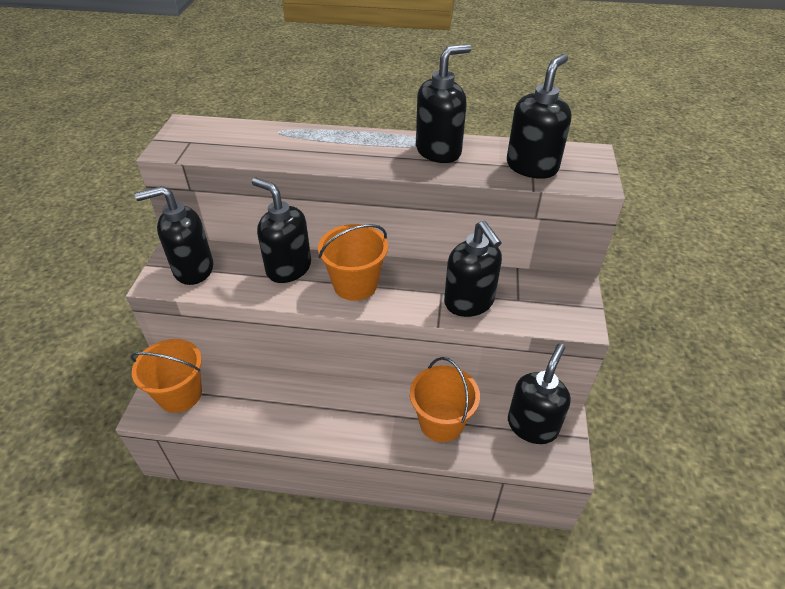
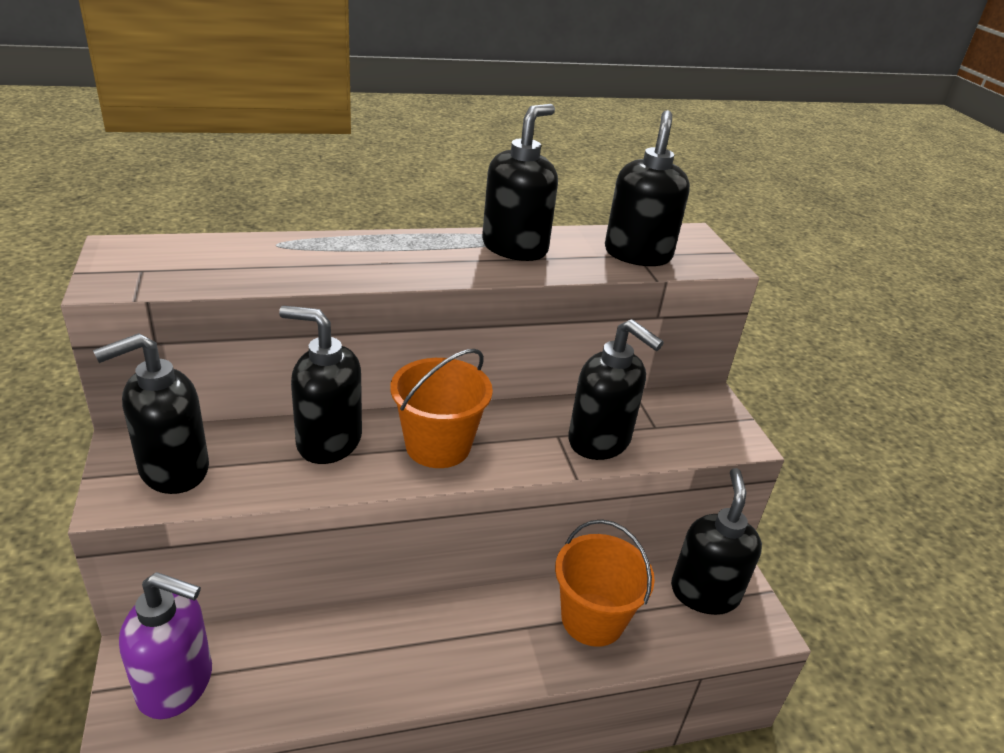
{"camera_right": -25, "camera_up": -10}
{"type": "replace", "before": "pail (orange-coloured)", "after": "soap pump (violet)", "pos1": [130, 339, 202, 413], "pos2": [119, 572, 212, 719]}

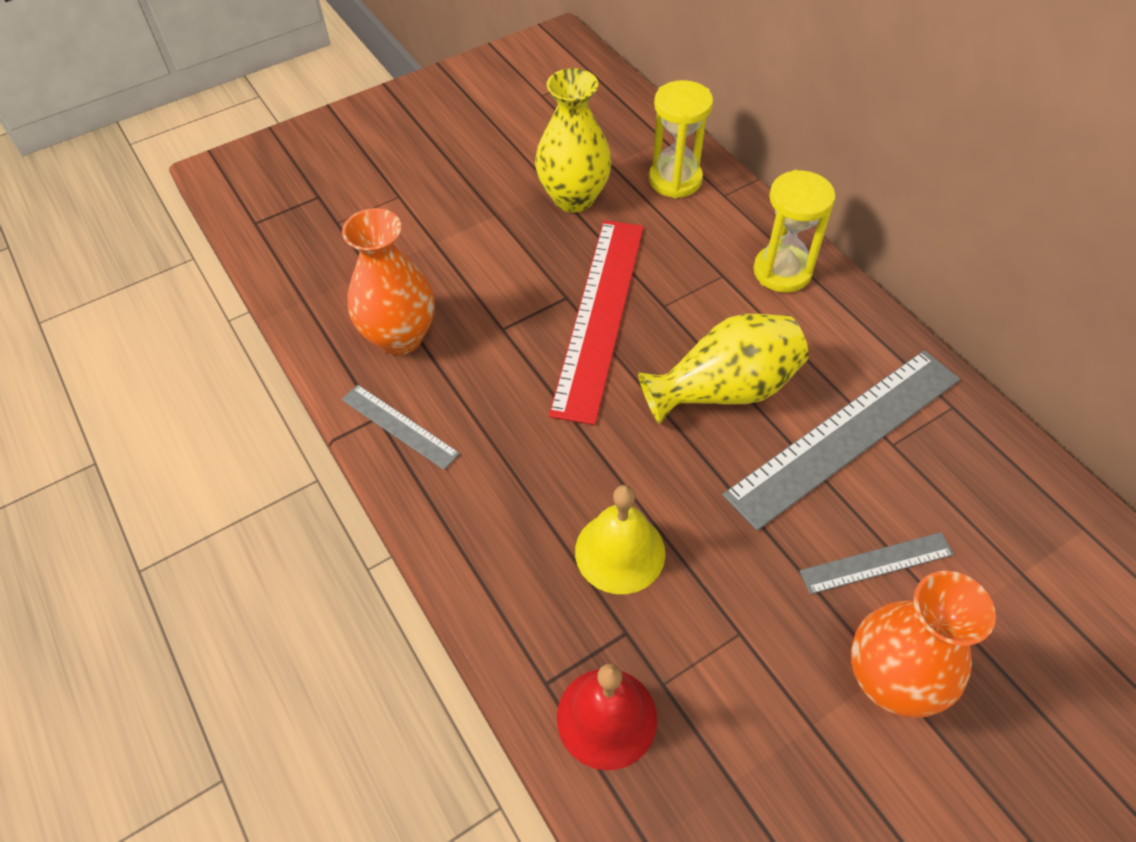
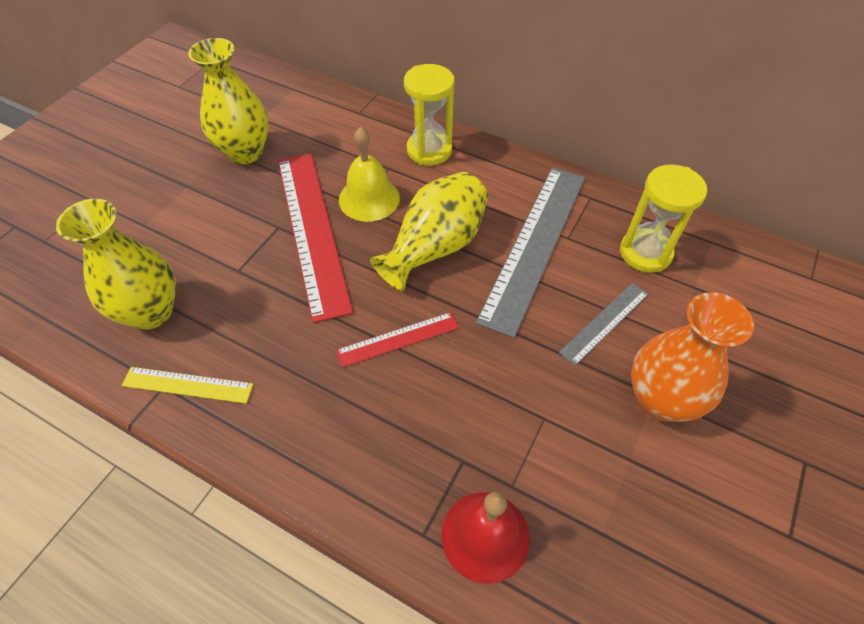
{"camera_right": -30, "camera_up": 0}
{"type": "move", "before": "sandglass (bright yellow)", "pos1": [649, 80, 713, 198], "pos2": [620, 165, 707, 273]}
{"type": "recolor", "before": "tall vase (orange-coloured)", "after": "tall vase (bright yellow)", "pos1": [342, 208, 435, 355], "pos2": [56, 199, 176, 330]}
{"type": "recolor", "before": "straightedge (grey)", "after": "straightedge (bright yellow)", "pos1": [341, 385, 460, 470], "pos2": [122, 367, 253, 404]}
{"type": "move", "before": "bell (bright yellow)", "pos1": [575, 485, 665, 594], "pos2": [339, 127, 400, 222]}
{"type": "insert", "after": "straightedge (red)", "pos2": [336, 312, 459, 368]}

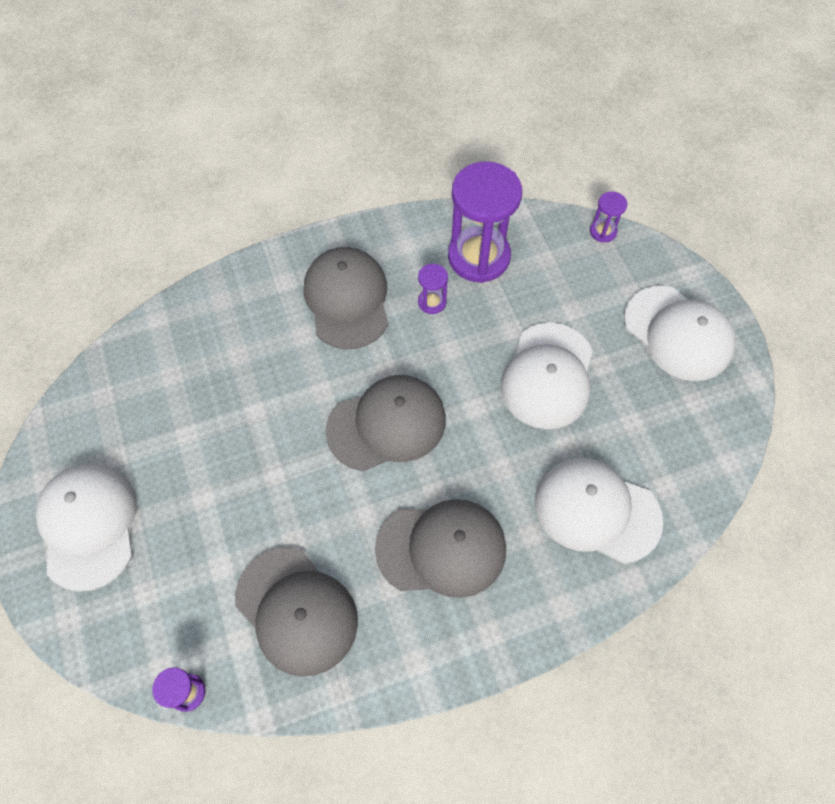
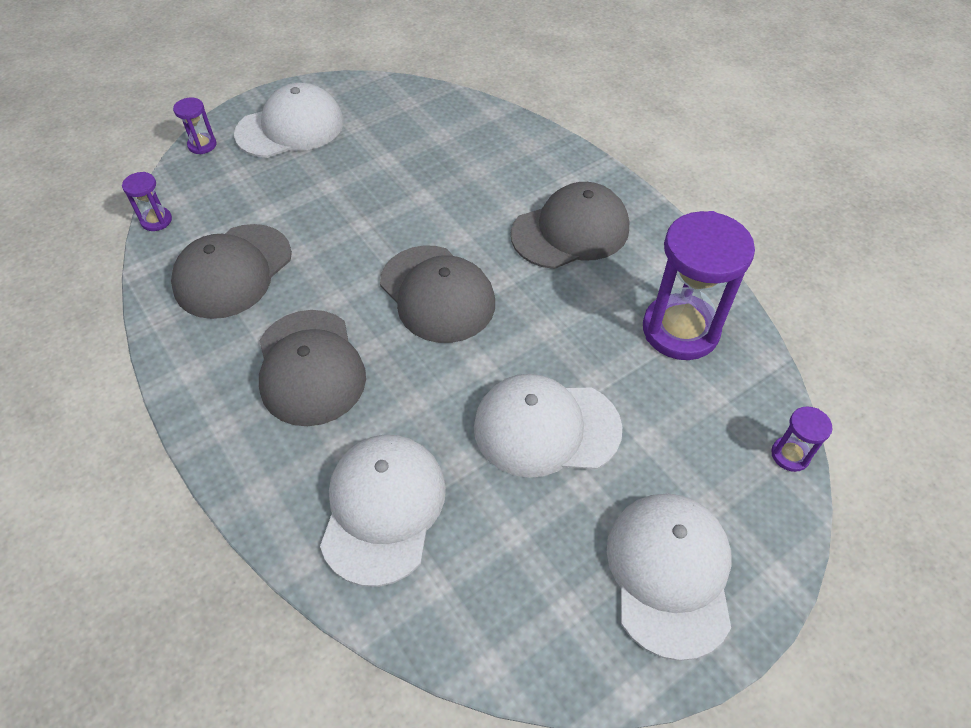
{"camera_right": 75, "camera_up": -10}
{"type": "move", "before": "sandglass (violet)", "pos1": [418, 264, 448, 314], "pos2": [173, 98, 216, 154]}
{"type": "rotate", "before": "cap (white)", "pos1": [624, 286, 735, 381], "pos2": [607, 493, 731, 661], "turn": 150}

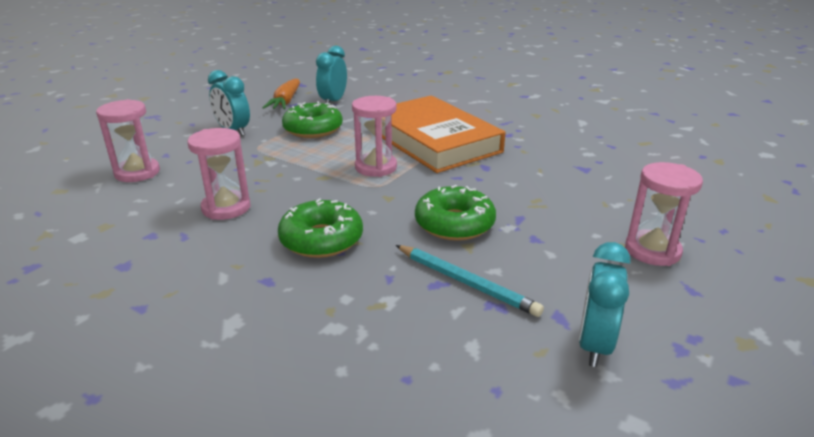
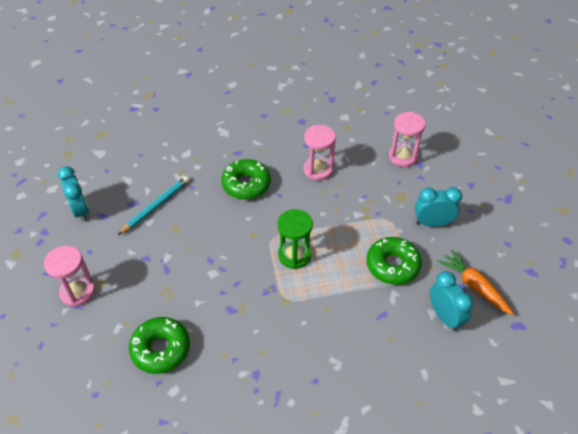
{"camera_right": 135, "camera_up": 20}
{"type": "delete", "before": "hardcover (orange-coloured)", "pos1": [382, 95, 505, 173]}
{"type": "recolor", "before": "sandglass (rose-pink)", "after": "sandglass (green)", "pos1": [352, 96, 397, 177], "pos2": [277, 209, 313, 269]}
{"type": "move", "before": "donut (green)", "pos1": [415, 185, 496, 241], "pos2": [129, 317, 190, 374]}
{"type": "rotate", "before": "wooden pencil (turquoise)", "pos1": [396, 245, 544, 317], "pos2": [118, 176, 189, 235], "turn": 135}

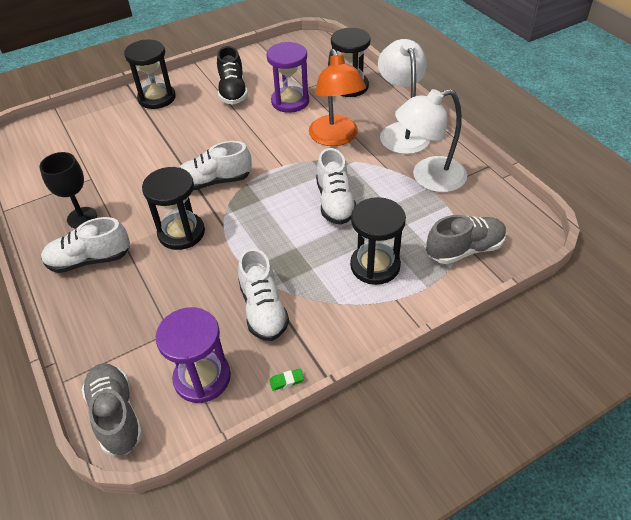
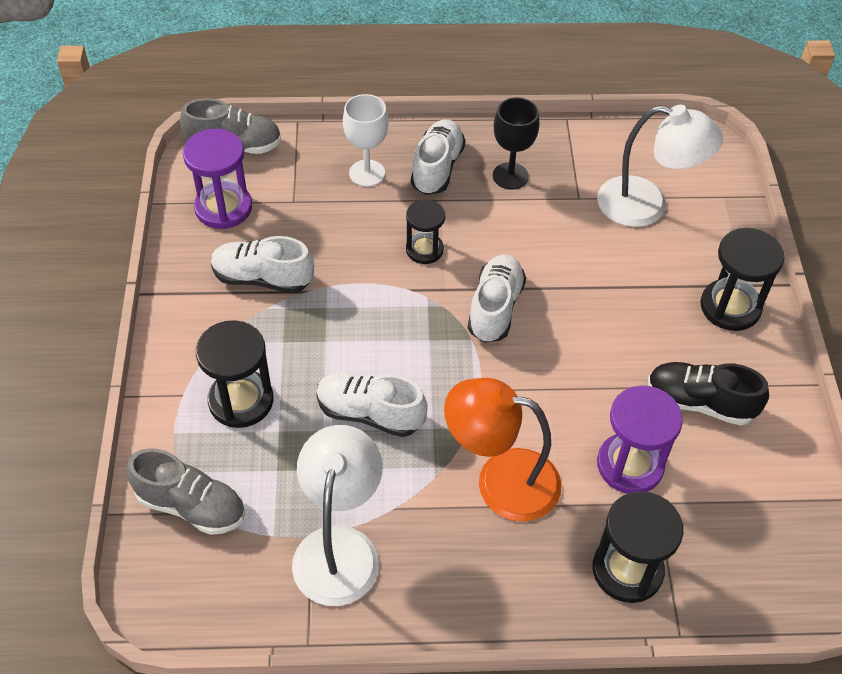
{"camera_right": 115, "camera_up": 5}
{"type": "move", "before": "reading lamp (white)", "pos1": [378, 39, 430, 154], "pos2": [597, 105, 723, 227]}
{"type": "resize", "before": "sandglass (black)", "pos1": [142, 167, 205, 250], "pos2": [406, 200, 445, 264], "scale": 0.65}
{"type": "rotate", "before": "sneaker (grey)", "pos1": [426, 215, 507, 264], "pos2": [126, 448, 245, 535], "turn": -75}
{"type": "delete", "before": "pencil eraser (green)", "pos1": [269, 368, 304, 391]}
{"type": "insert", "after": "chalice (white)", "pos2": [343, 94, 388, 187]}

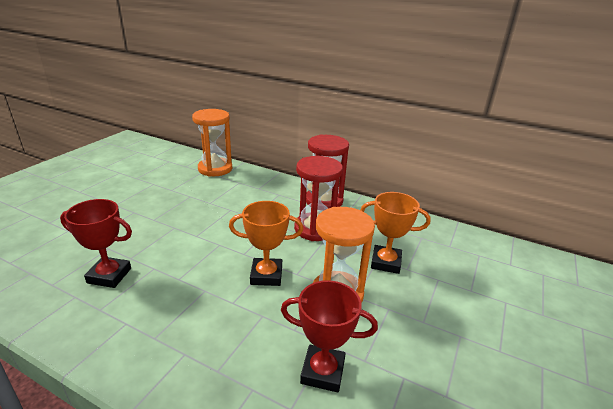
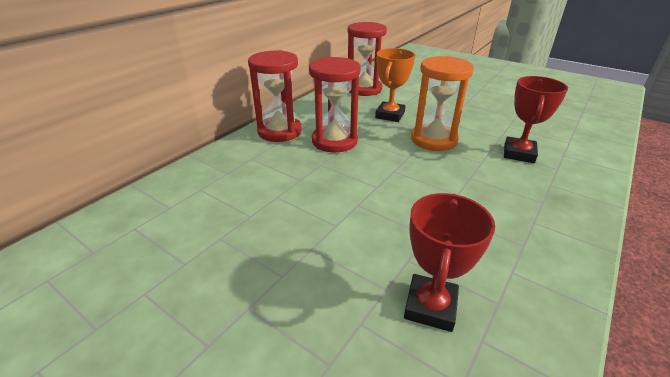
{"camera_right": -80, "camera_up": 5}
{"type": "delete", "before": "sandglass (orange-coloured)", "pos1": [192, 109, 232, 177]}
{"type": "delete", "before": "trophy (orange-coloured)", "pos1": [229, 201, 303, 286]}
{"type": "insert", "after": "sandglass (red)", "pos2": [348, 22, 387, 96]}

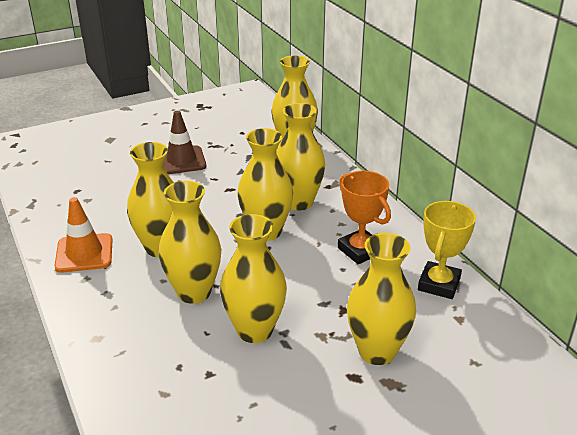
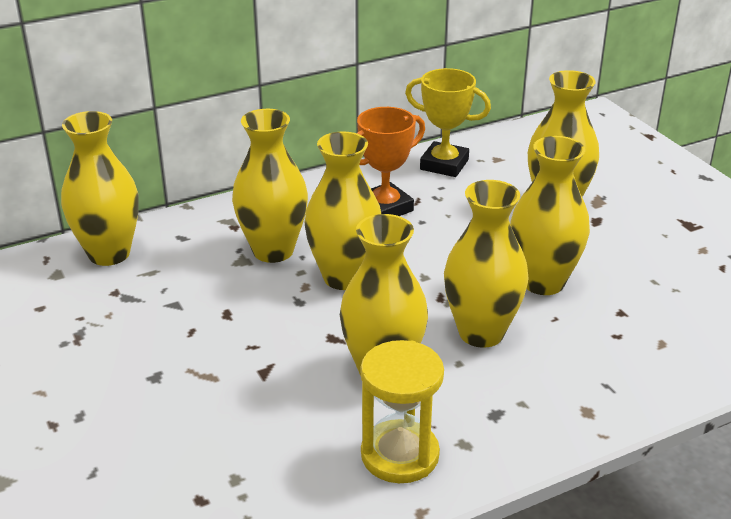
{"camera_right": -90, "camera_up": 0}
{"type": "delete", "before": "safety cone (russet)", "pos1": [163, 111, 206, 174]}
{"type": "replace", "before": "safety cone (orange-coloured)", "after": "sandglass (bright yellow)", "pos1": [55, 197, 113, 273], "pos2": [361, 340, 444, 483]}

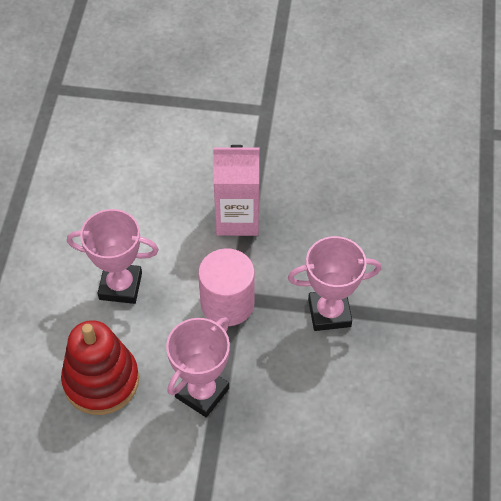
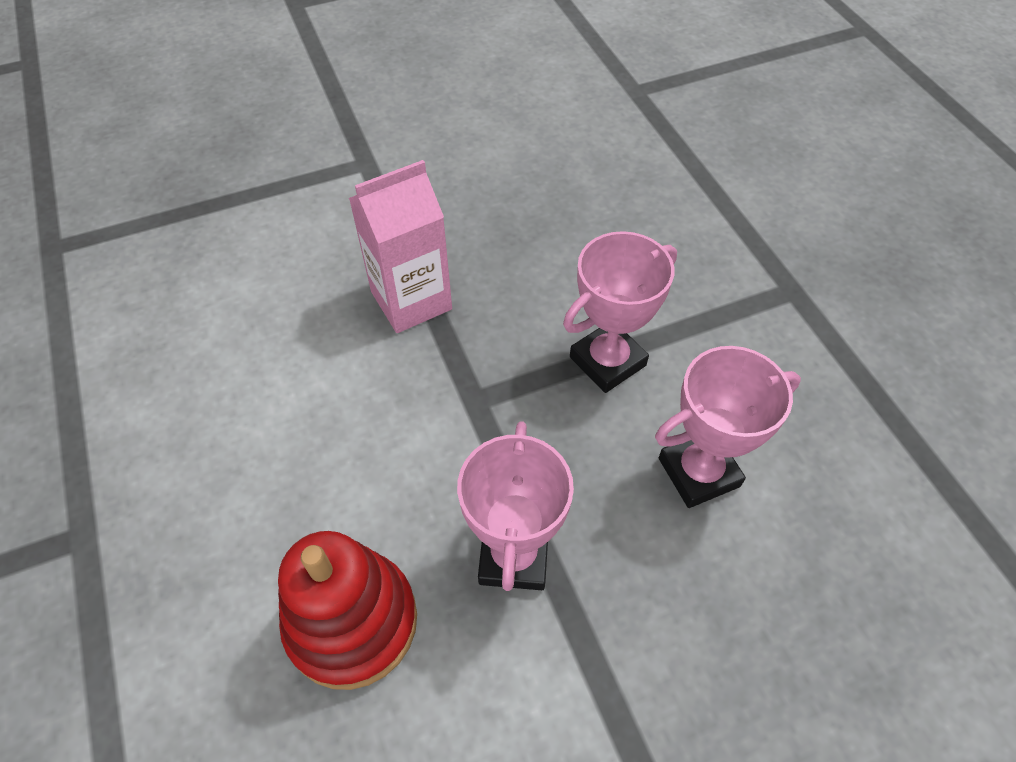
{"camera_right": -30, "camera_up": 0}
{"type": "move", "before": "trophy (rose-pink)", "pos1": [67, 209, 159, 304], "pos2": [655, 346, 801, 508]}
{"type": "delete", "before": "cylinder (rose-pink)", "pos1": [198, 248, 255, 326]}

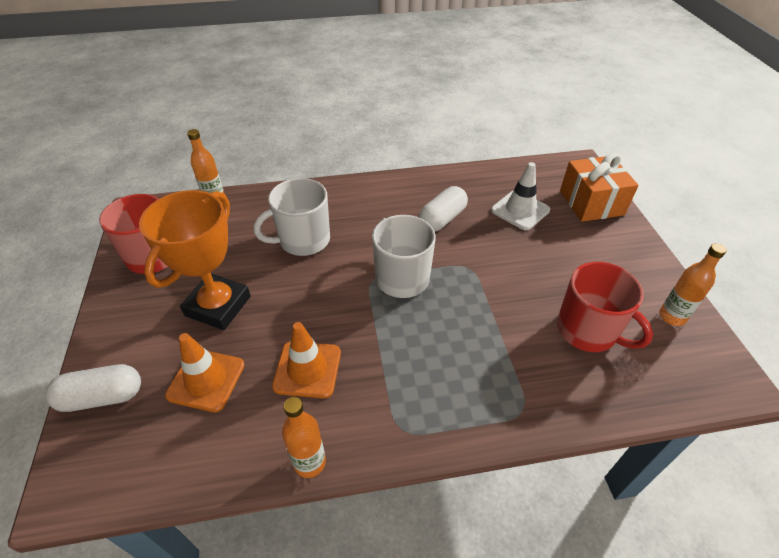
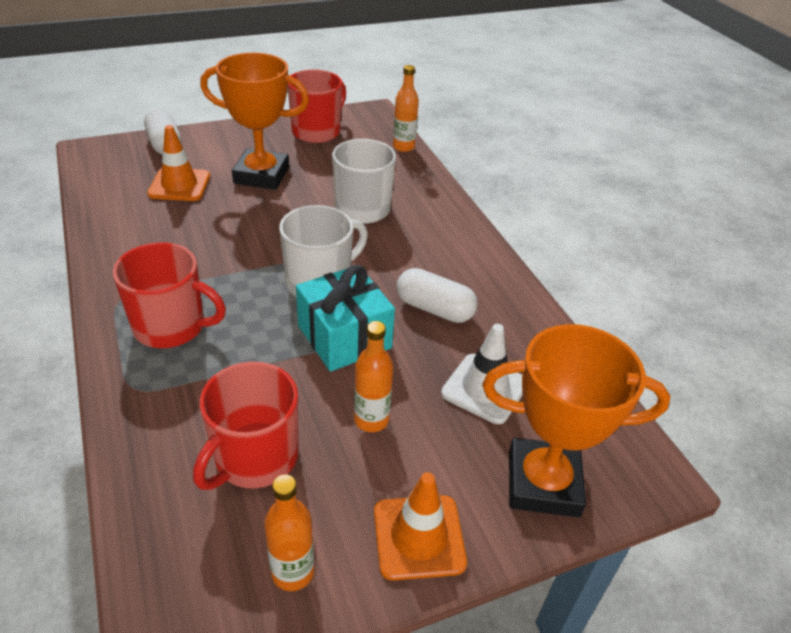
{"camera_right": 75, "camera_up": -5}
{"type": "replace", "before": "wrapped gift (orange-coloured)", "after": "trophy (orange-coloured)", "pos1": [560, 153, 639, 222], "pos2": [482, 324, 670, 517]}
{"type": "move", "before": "safety cone (orange-coloured)", "pos1": [272, 322, 341, 398], "pos2": [374, 472, 467, 581]}
{"type": "move", "before": "flask (orange-coloured)", "pos1": [282, 397, 326, 478], "pos2": [354, 321, 393, 432]}
{"type": "insert", "after": "coffee mug (red)", "pos2": [113, 242, 226, 348]}
{"type": "insert", "after": "wrapped gift (turquoise)", "pos2": [296, 265, 395, 372]}

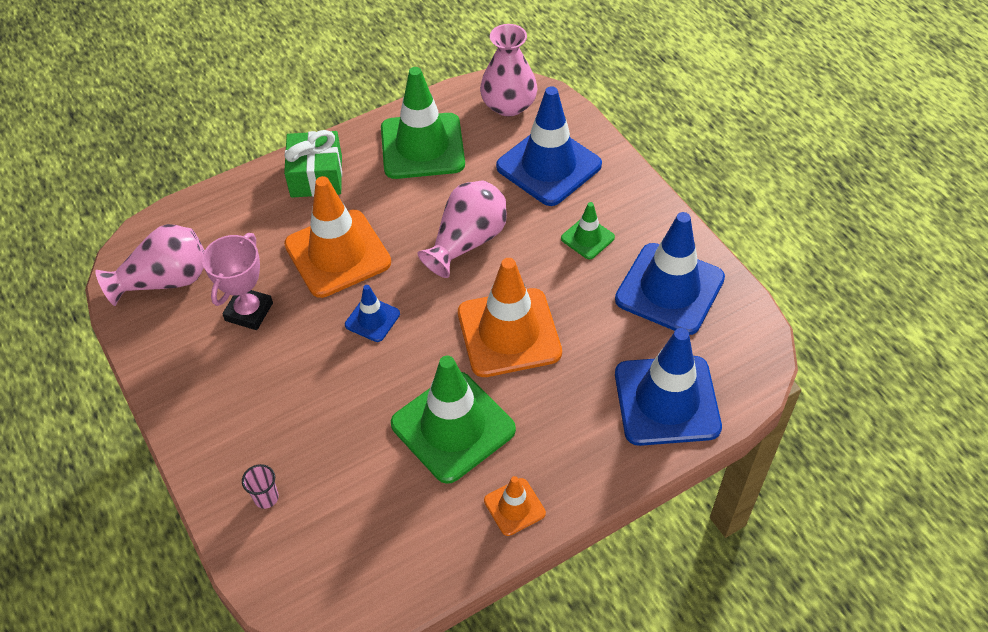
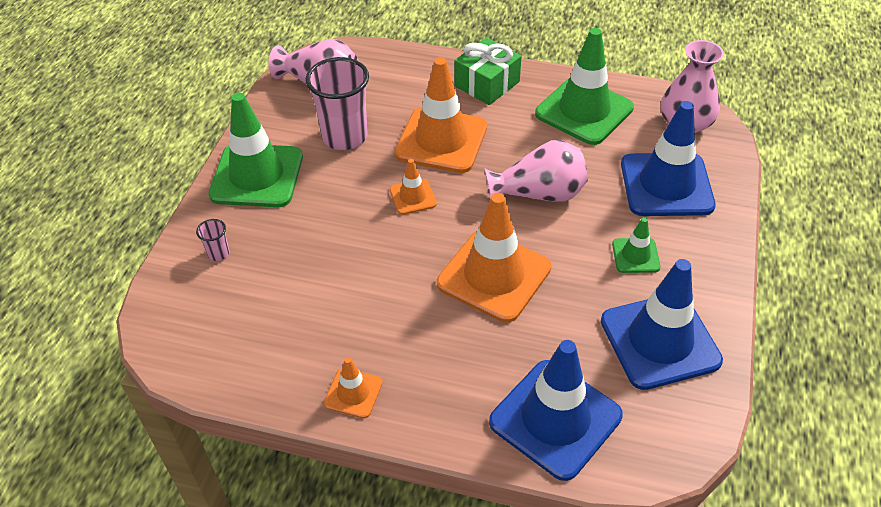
{"camera_right": 45, "camera_up": -5}
{"type": "replace", "before": "trophy (rose-pink)", "after": "cup (rose-pink)", "pos1": [202, 233, 273, 330], "pos2": [306, 57, 369, 150]}
{"type": "recolor", "before": "safety cone (royal blue)", "after": "safety cone (orange-coloured)", "pos1": [345, 285, 400, 342], "pos2": [390, 159, 437, 215]}
{"type": "move", "before": "safety cone (green)", "pos1": [391, 356, 516, 484], "pos2": [208, 93, 303, 207]}

